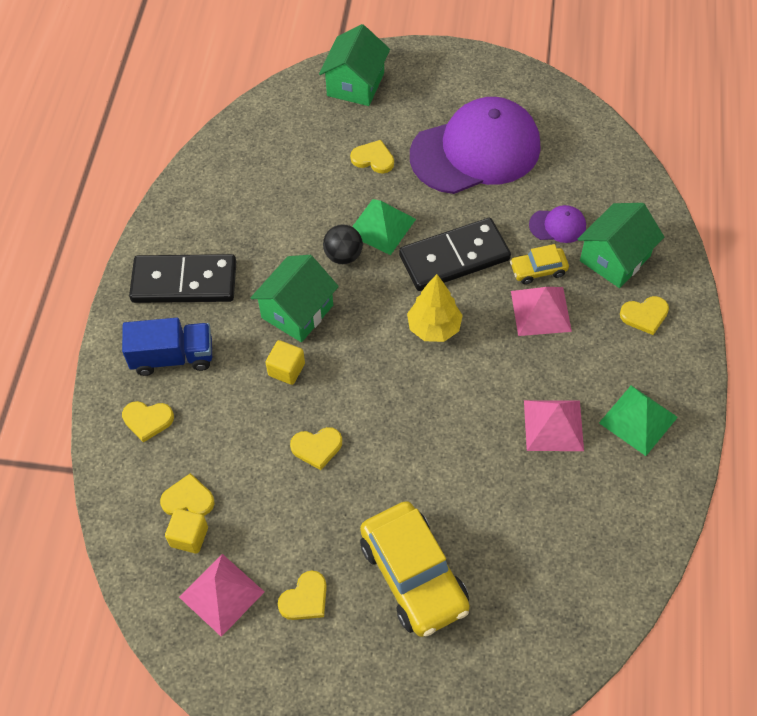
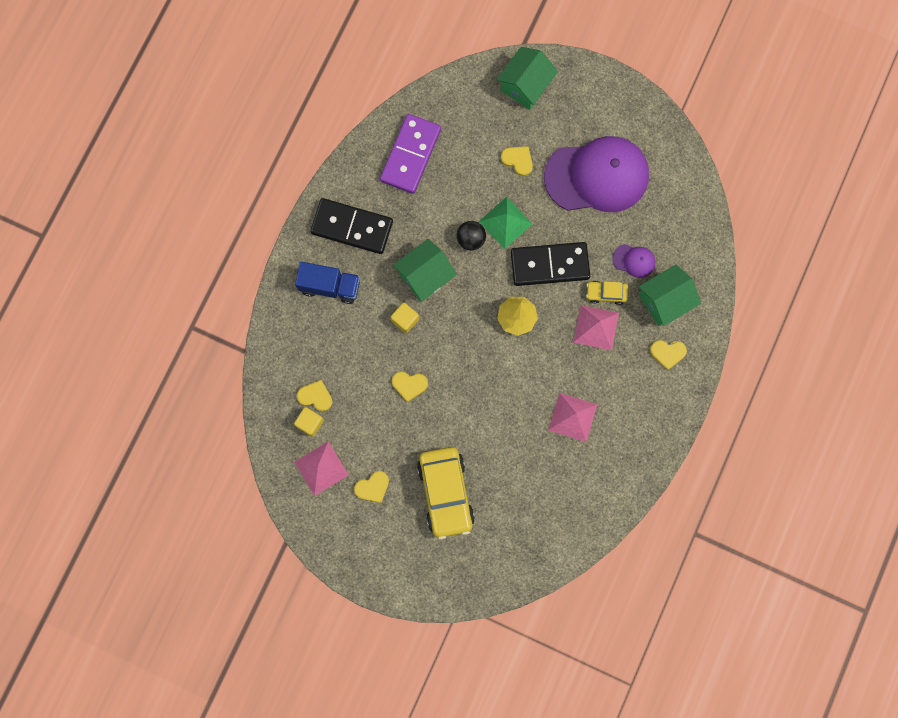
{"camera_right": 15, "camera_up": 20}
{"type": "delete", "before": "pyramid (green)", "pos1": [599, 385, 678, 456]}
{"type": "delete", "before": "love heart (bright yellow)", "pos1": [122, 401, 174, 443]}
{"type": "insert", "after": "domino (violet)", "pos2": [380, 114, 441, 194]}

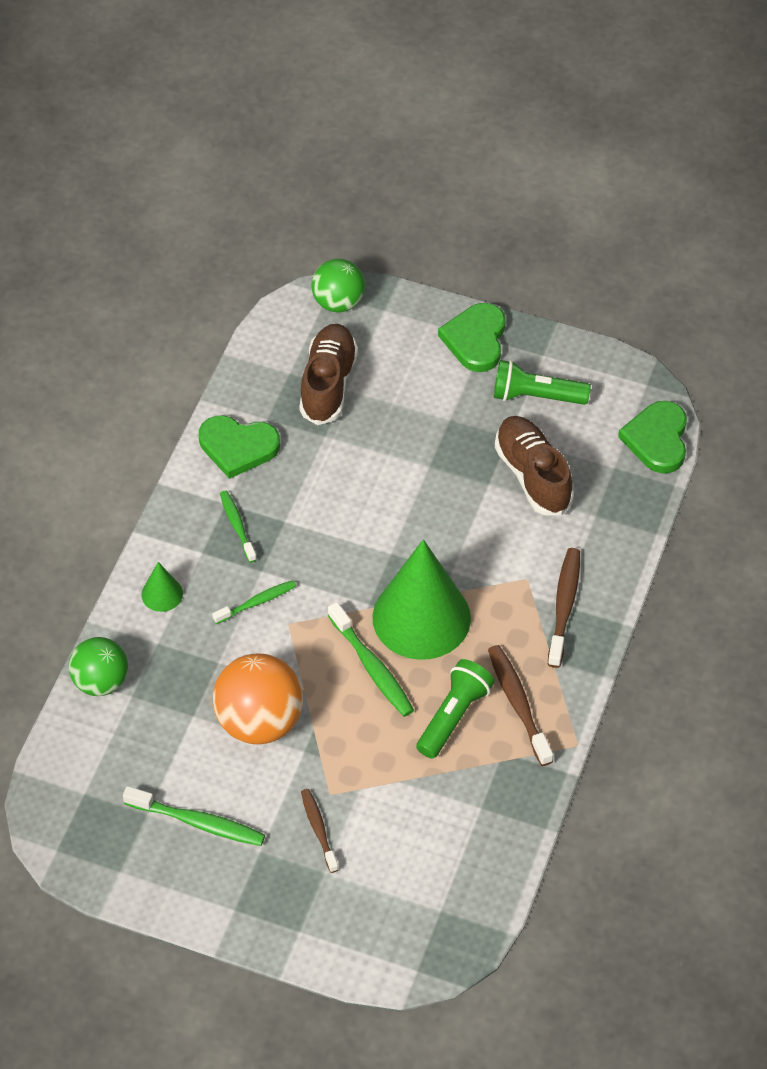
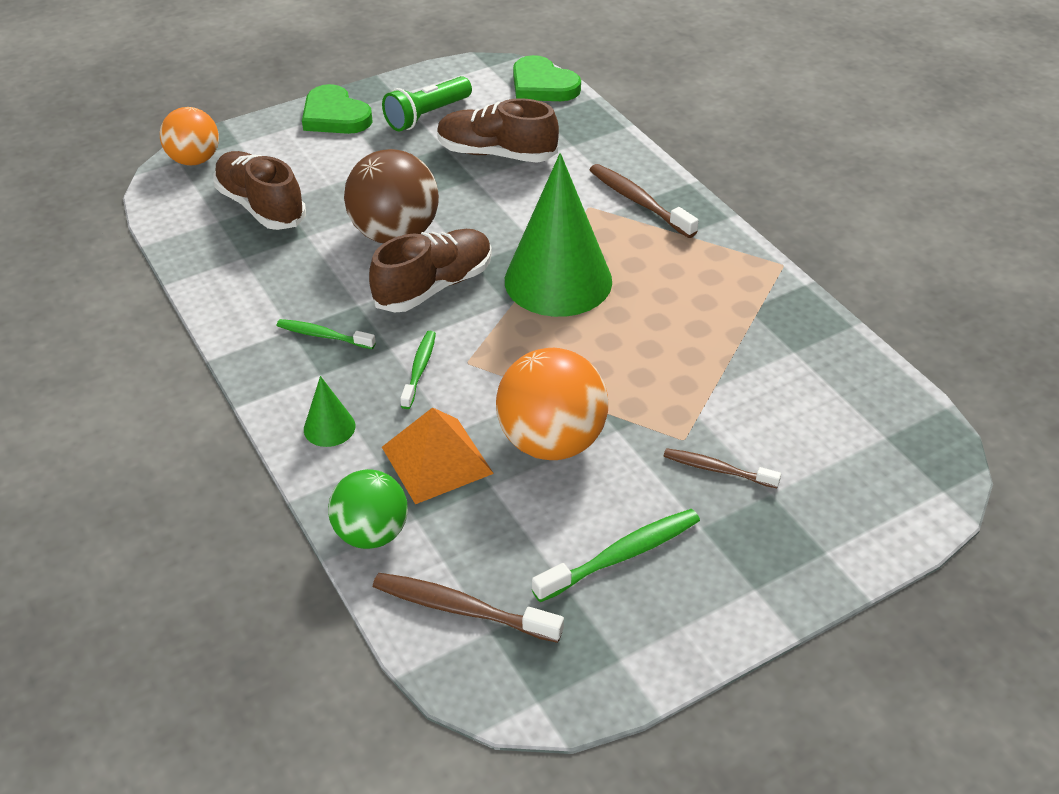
{"camera_right": -50, "camera_up": -10}
{"type": "recolor", "before": "play ball (green)", "after": "play ball (orange-coloured)", "pos1": [311, 259, 365, 313], "pos2": [160, 107, 219, 165]}
{"type": "delete", "before": "love heart (green)", "pos1": [199, 416, 280, 479]}
{"type": "delete", "before": "toothbrush (green)", "pos1": [328, 602, 414, 717]}
{"type": "move", "before": "toothbrush (russet)", "pos1": [488, 645, 553, 766], "pos2": [373, 573, 564, 643]}
{"type": "delete", "before": "pocket torch (green)", "pos1": [416, 659, 494, 759]}
{"type": "insert", "after": "play ball (russet)", "pos2": [344, 149, 439, 243]}
{"type": "insert", "after": "sneaker (russet)", "pos2": [369, 229, 492, 313]}
{"type": "insert", "after": "pyramid (orange-coloured)", "pos2": [382, 407, 494, 504]}

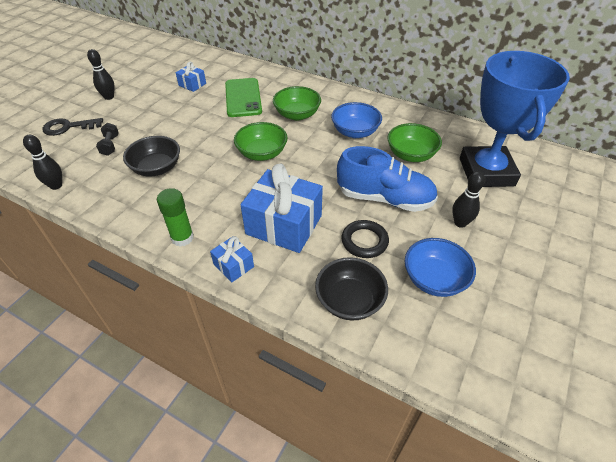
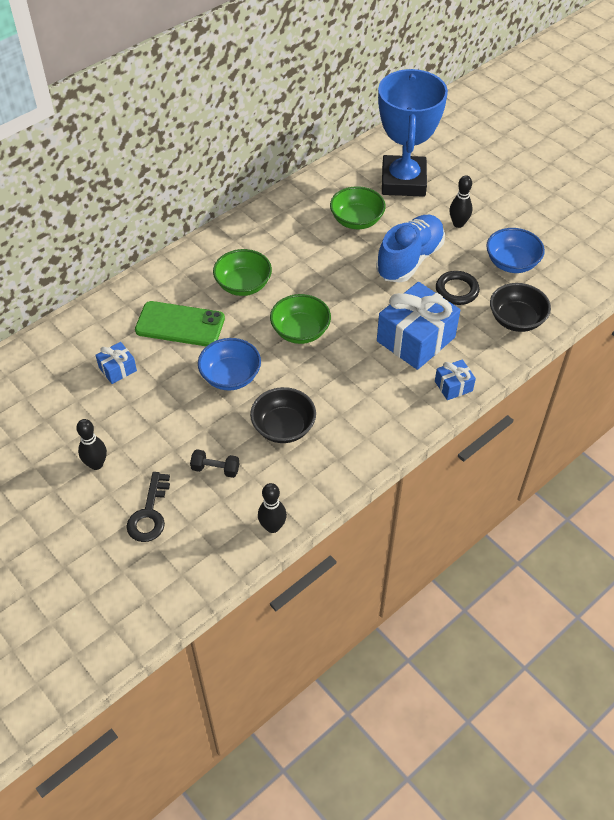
{"camera_right": -70, "camera_up": 5}
{"type": "rotate", "before": "trophy (royal blue)", "pos1": [460, 51, 570, 187], "pos2": [378, 69, 448, 197], "turn": 75}
{"type": "move", "before": "serving bowl (royal blue)", "pos1": [331, 102, 382, 138], "pos2": [198, 338, 261, 390]}
{"type": "delete", "before": "stick of glue (green)", "pos1": [157, 188, 194, 247]}

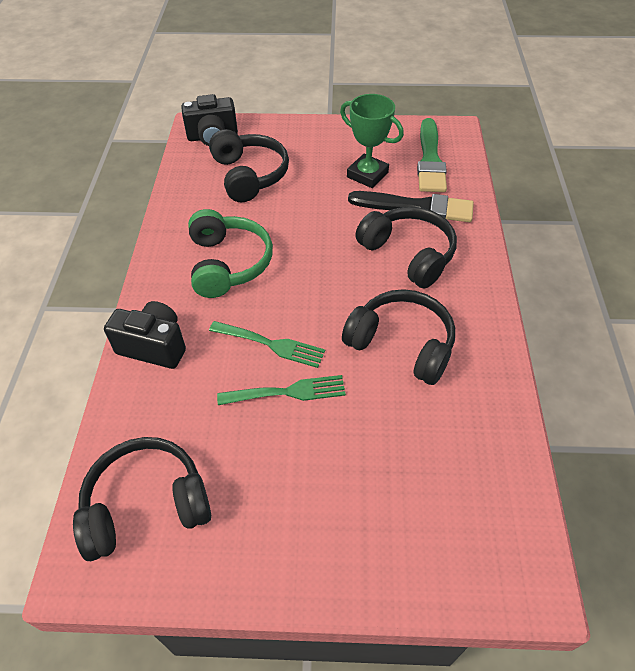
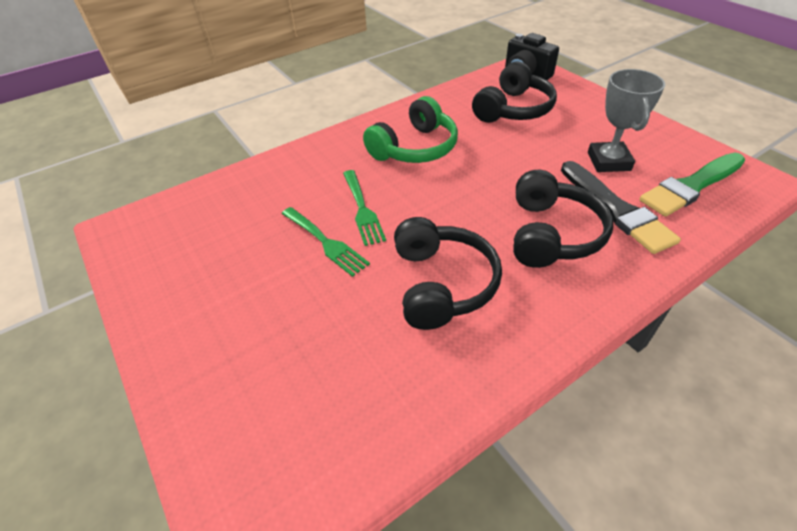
{"camera_right": 55, "camera_up": -5}
{"type": "recolor", "before": "trophy (green)", "after": "trophy (grey)", "pos1": [340, 94, 404, 188], "pos2": [588, 69, 665, 172]}
{"type": "delete", "before": "photo camera (black)", "pos1": [104, 301, 186, 369]}
{"type": "delete", "before": "headset (black)", "pos1": [73, 437, 211, 561]}

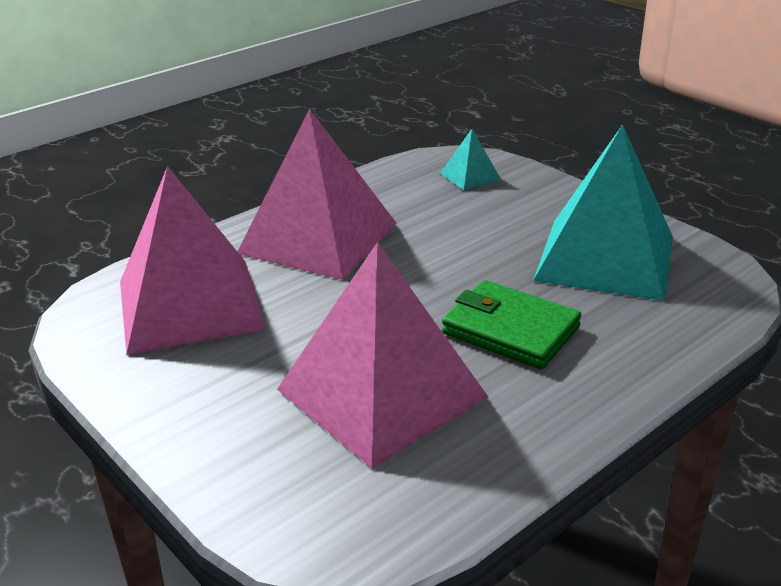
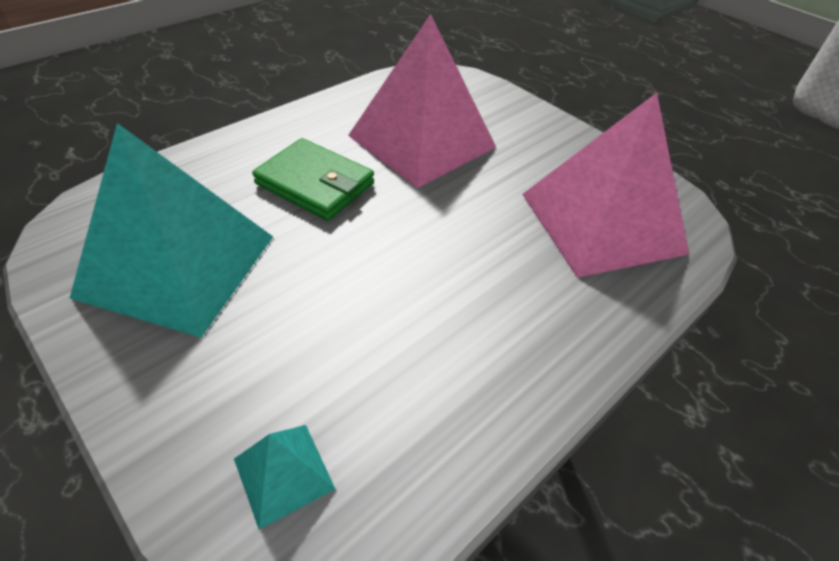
{"camera_right": 175, "camera_up": 15}
{"type": "delete", "before": "pyramid (rose-pink)", "pos1": [237, 109, 396, 280]}

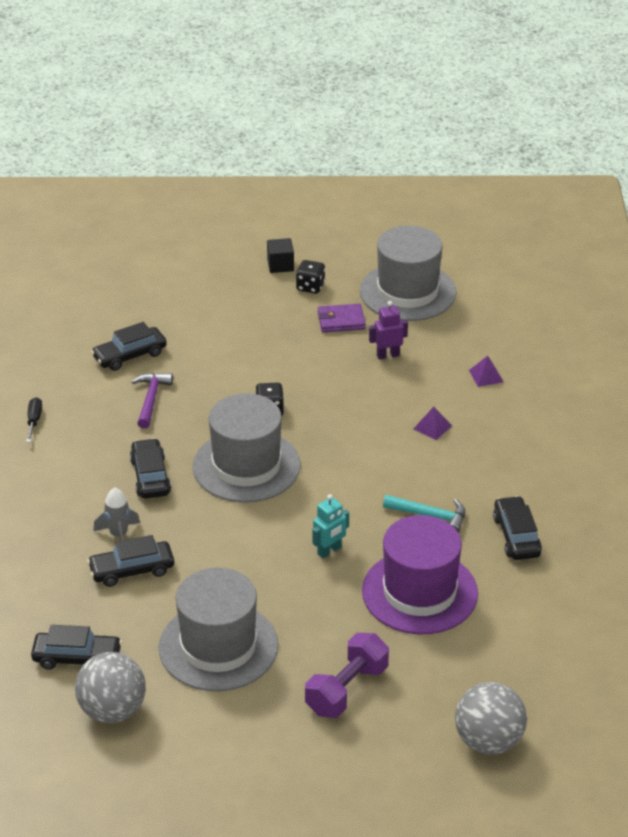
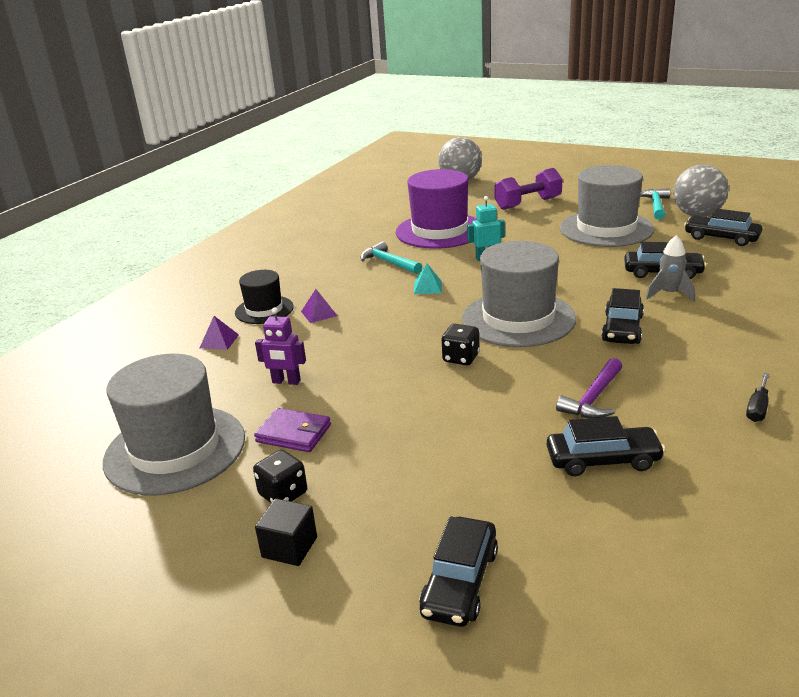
{"camera_right": -150, "camera_up": -10}
{"type": "move", "before": "automobile (black)", "pos1": [493, 496, 542, 560], "pos2": [419, 516, 498, 627]}
{"type": "insert", "after": "carpenter's hammer (turquoise)", "pos2": [640, 188, 670, 220]}
{"type": "insert", "after": "pyramid (turquoise)", "pos2": [414, 263, 442, 294]}
{"type": "insert", "after": "top hat (black)", "pos2": [235, 270, 294, 324]}

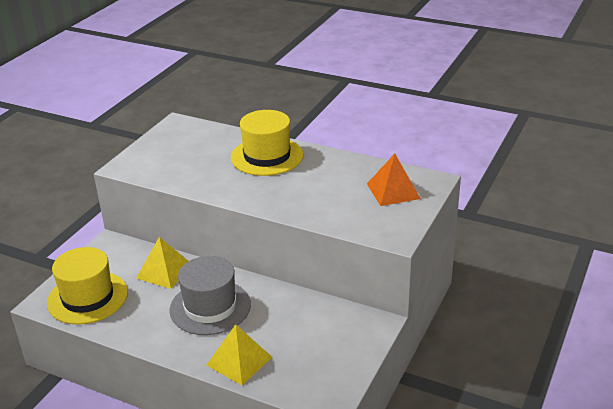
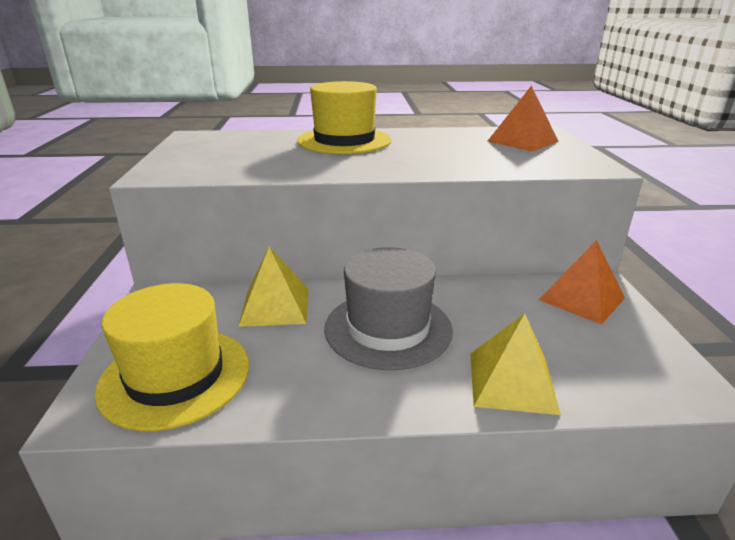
{"camera_right": -30, "camera_up": -5}
{"type": "insert", "after": "pyramid (orange-coloured)", "pos2": [539, 240, 625, 325]}

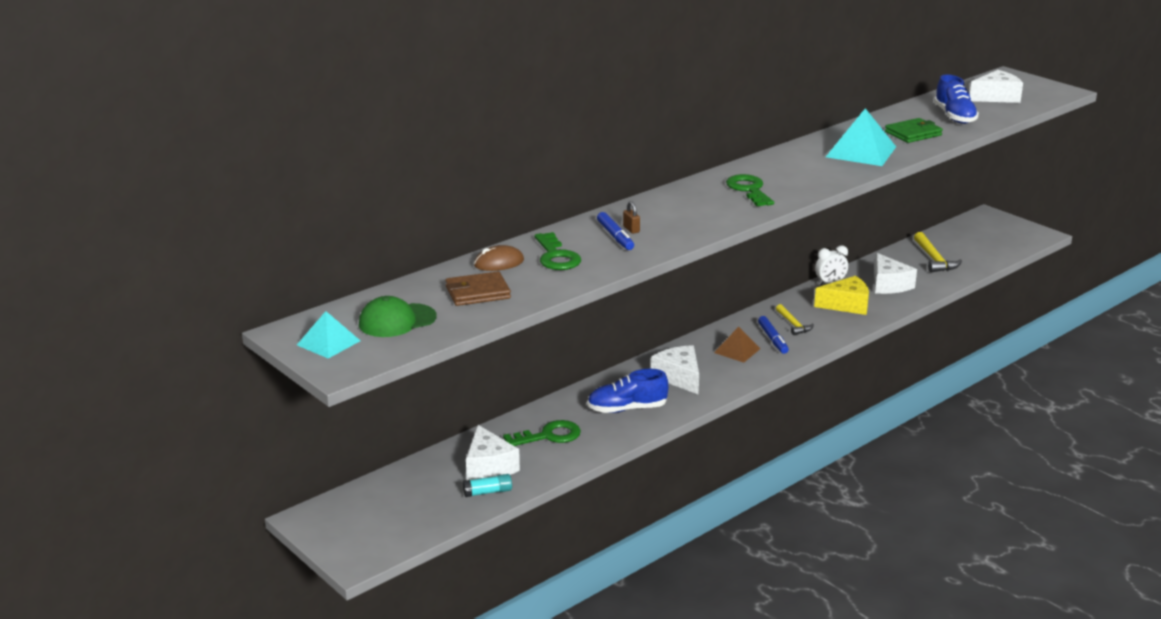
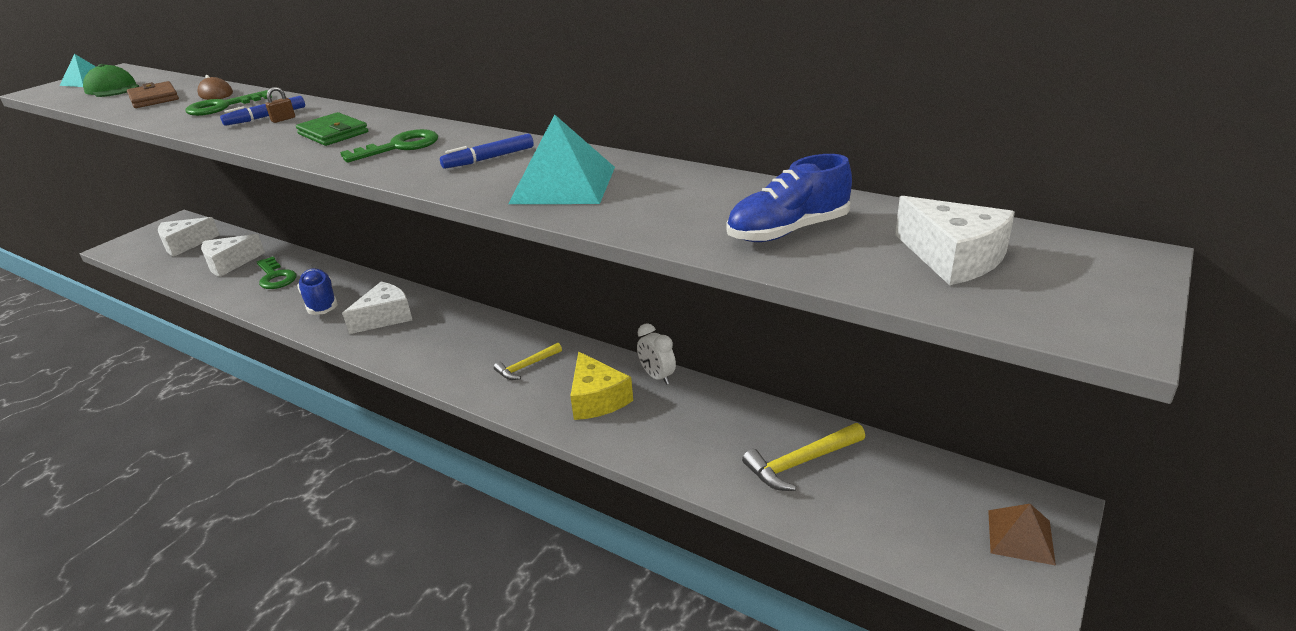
{"camera_right": 75, "camera_up": 5}
{"type": "move", "before": "billfold (green)", "pos1": [885, 118, 943, 143], "pos2": [296, 112, 368, 146]}
{"type": "move", "before": "piece of cheese (white)", "pos1": [874, 253, 917, 294], "pos2": [158, 217, 220, 257]}
{"type": "move", "before": "marker pen (royal blue)", "pos1": [758, 316, 789, 354], "pos2": [440, 134, 534, 169]}
{"type": "move", "before": "pyramid (russet)", "pos1": [714, 327, 761, 362], "pos2": [988, 504, 1056, 566]}
{"type": "delete", "before": "stick of glue (turquoise)", "pos1": [463, 474, 512, 497]}

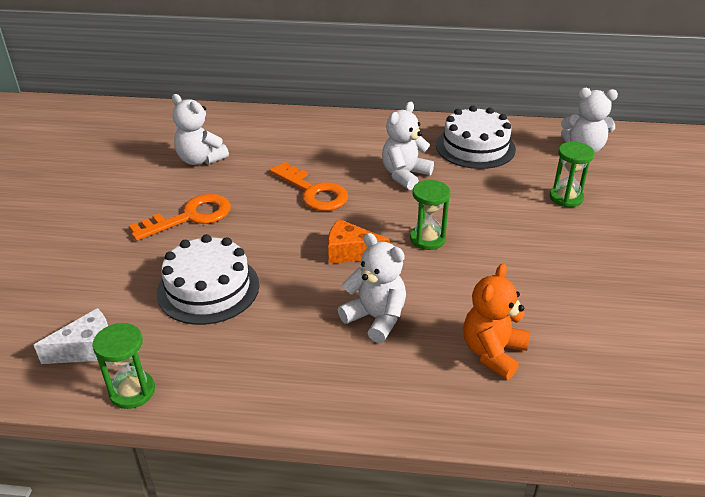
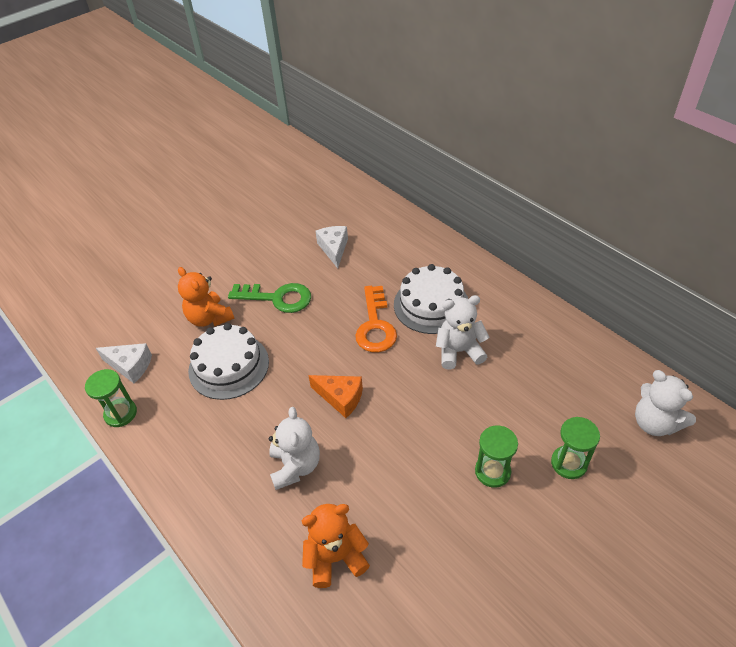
{"camera_right": 45, "camera_up": 10}
{"type": "replace", "before": "teddy (white)", "after": "piece of cheese (white)", "pos1": [172, 94, 229, 165], "pos2": [316, 226, 348, 268]}
{"type": "move", "before": "cake (white)", "pos1": [436, 106, 516, 169], "pos2": [394, 264, 468, 334]}
{"type": "move", "before": "sandglass (green)", "pos1": [410, 180, 450, 250], "pos2": [475, 426, 518, 488]}
{"type": "recolor", "before": "latchkey (orange-coloured)", "after": "latchkey (green)", "pos1": [129, 194, 231, 241], "pos2": [228, 283, 311, 313]}
{"type": "rotate", "before": "piece of cheese (orange-coloured)", "pos1": [328, 219, 390, 264], "pos2": [308, 375, 363, 418], "turn": 150}
{"type": "insert", "after": "teddy (orange-coloured)", "pos2": [178, 267, 234, 327]}

